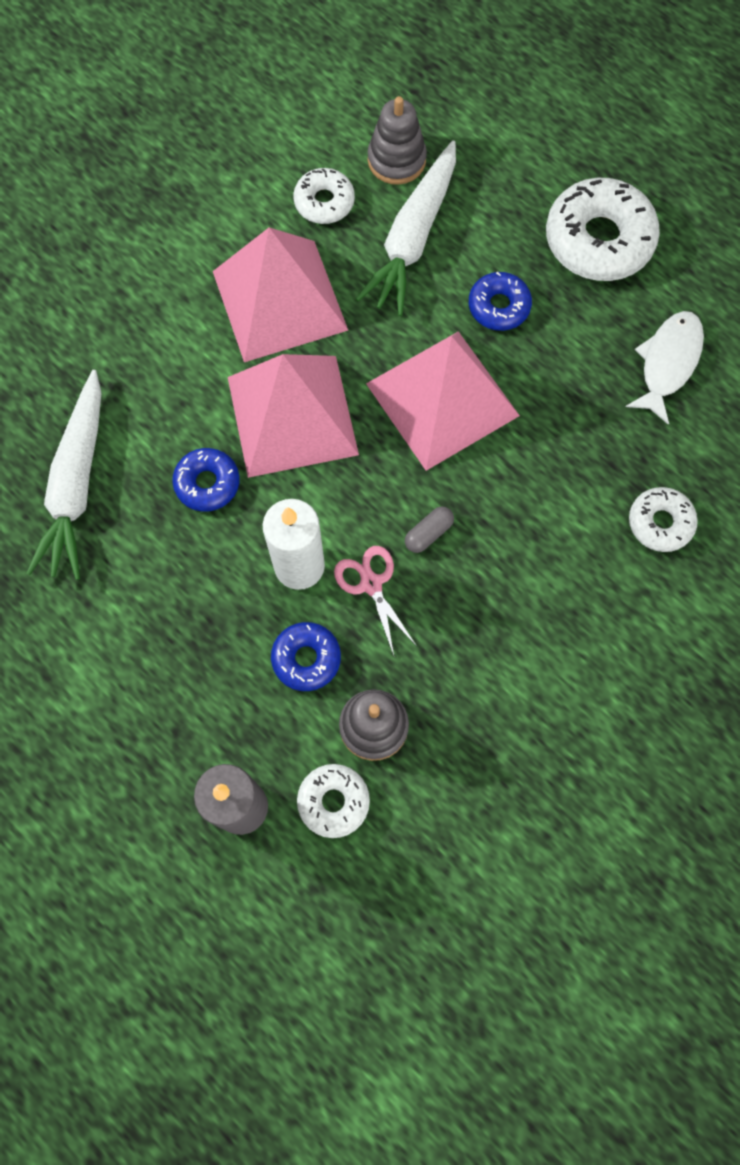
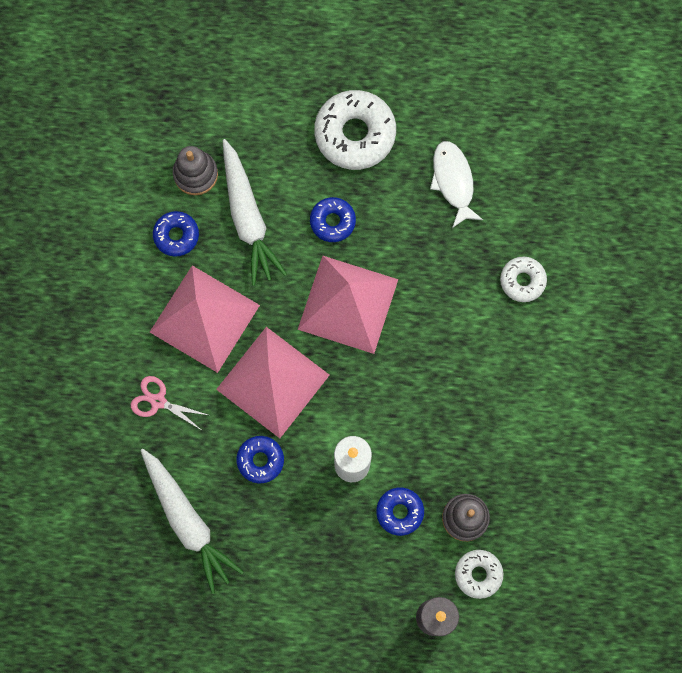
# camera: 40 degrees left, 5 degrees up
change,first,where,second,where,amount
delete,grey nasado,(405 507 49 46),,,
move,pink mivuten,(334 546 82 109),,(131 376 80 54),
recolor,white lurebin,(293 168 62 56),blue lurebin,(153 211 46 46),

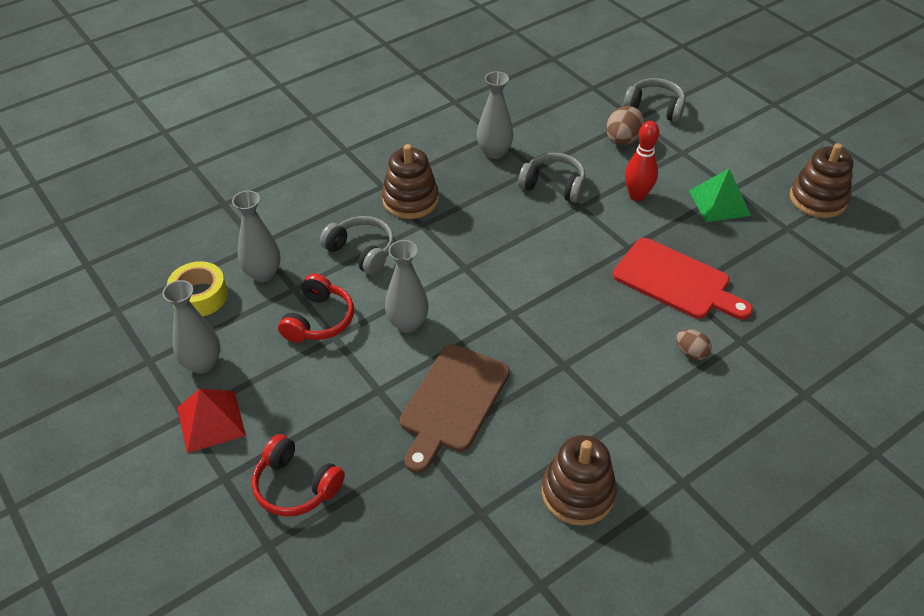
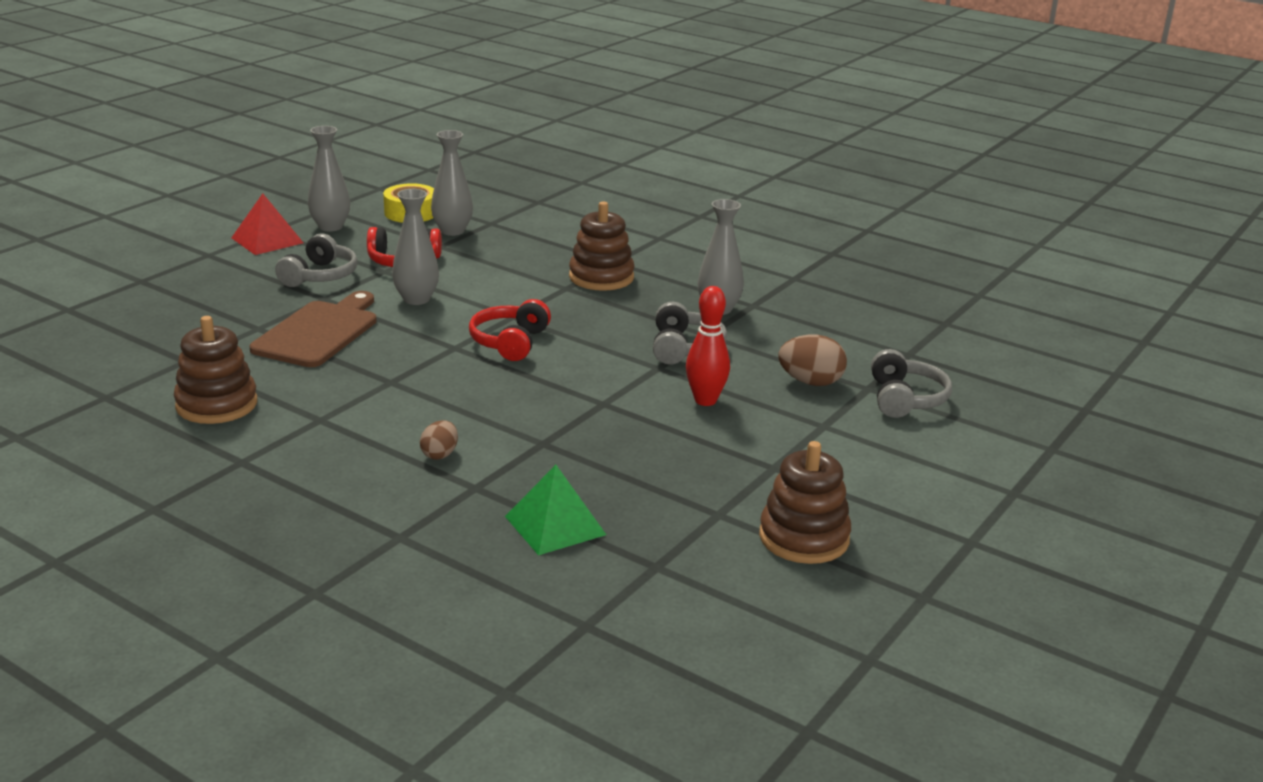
# camera: 70 degrees right, 20 degrees down
change,first,where,second,where,amount
delete,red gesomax,(613 238 140 82),,,
move,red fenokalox,(252 434 93 83),,(469 299 82 62),
move,grey fenokalox,(320 216 74 59),,(275 234 83 53),
move,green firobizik,(689 169 62 53),,(505 465 101 90),
rotate,brown gesomax,(400 344 110 129),,(250 291 127 76),105 degrees clockwise

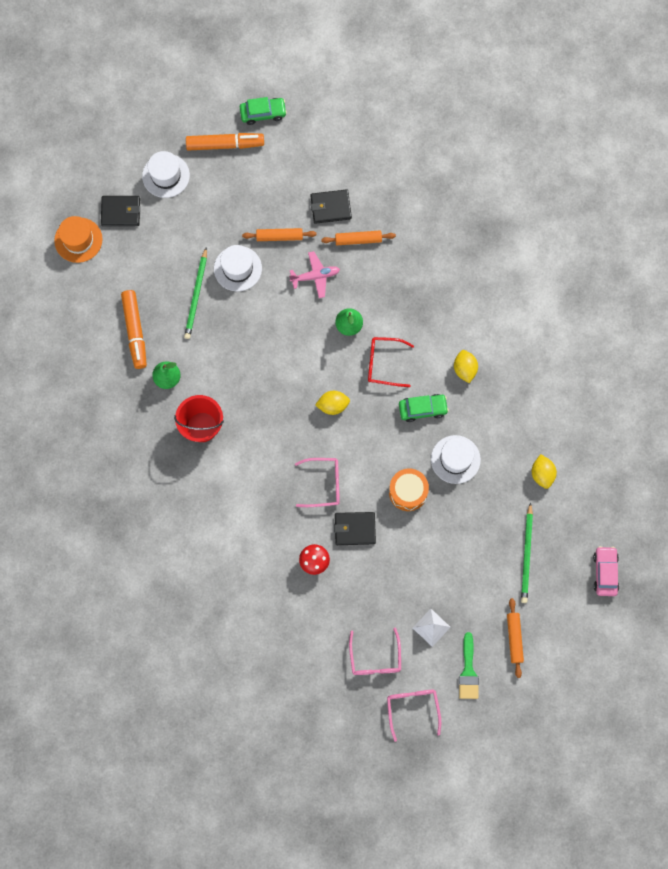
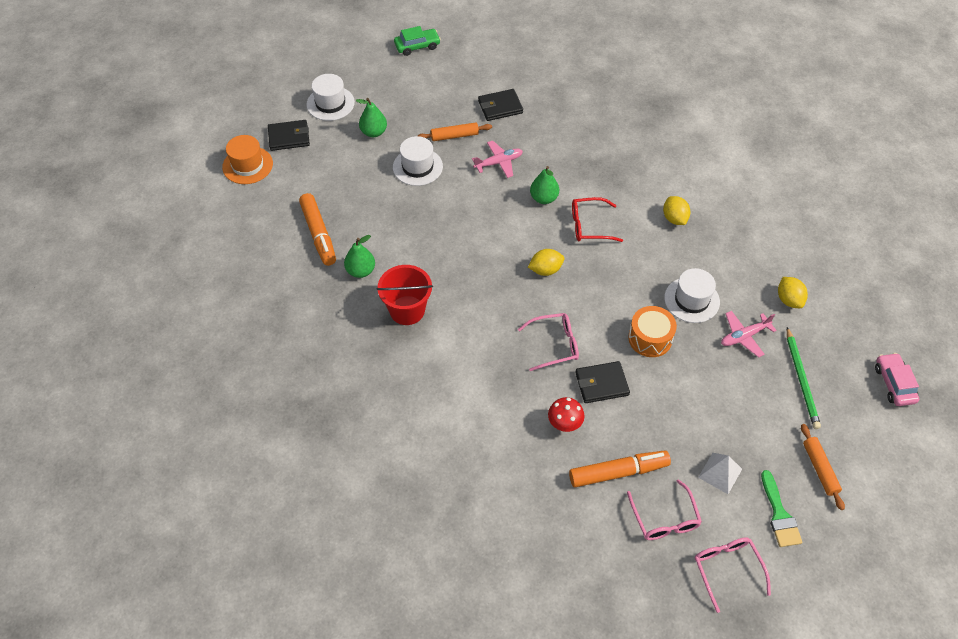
# camera: 10 degrees left, 20 degrees down
change,first,where,second,where,amount
delete,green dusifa,(184 248 23 91),,,
delete,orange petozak,(321 231 75 14),,,
delete,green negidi,(399 394 50 28),,,
insert,,,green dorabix,(356 98 31 39),
insert,,,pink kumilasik,(721 311 56 47),
move,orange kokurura,(186 133 78 18),,(569 450 102 37),

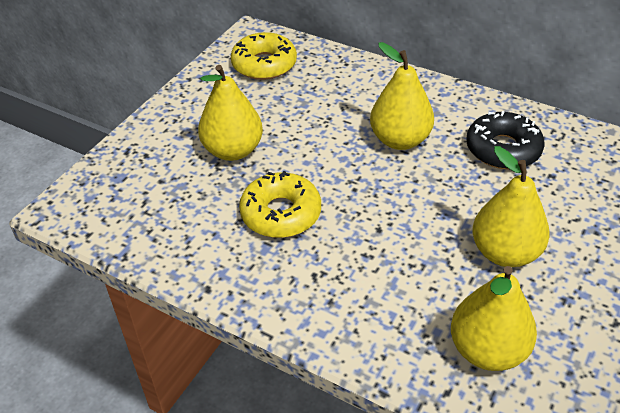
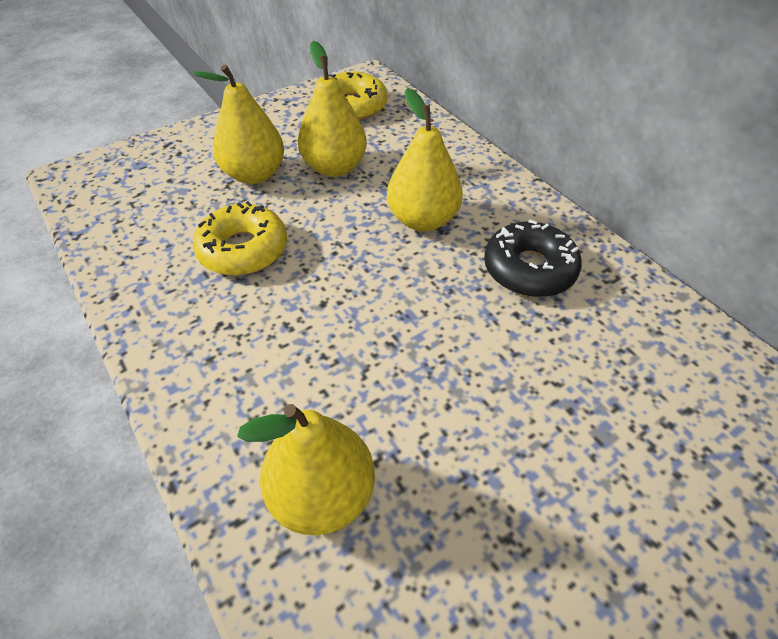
# camera: 25 degrees right, 5 degrees up
change,first,where,second,where,amount
move,yellow dorabix,(472 146 78 121),,(298 41 69 136),

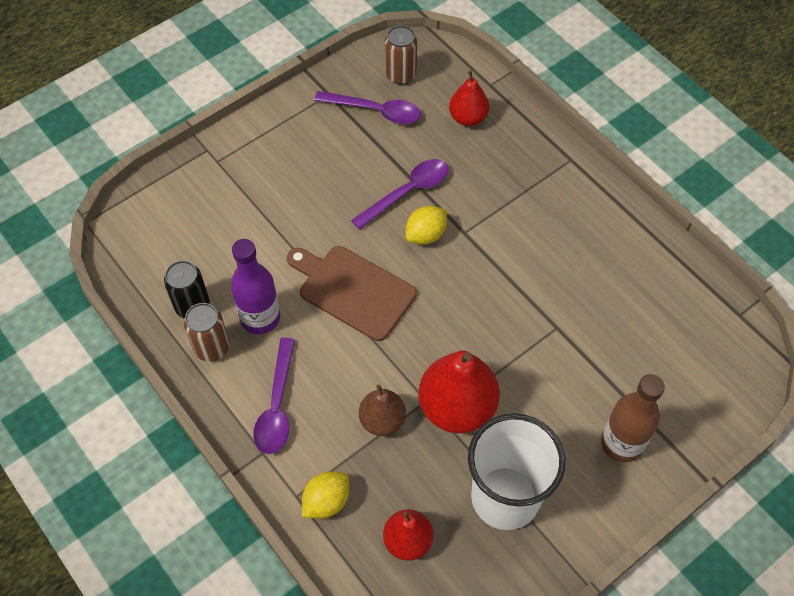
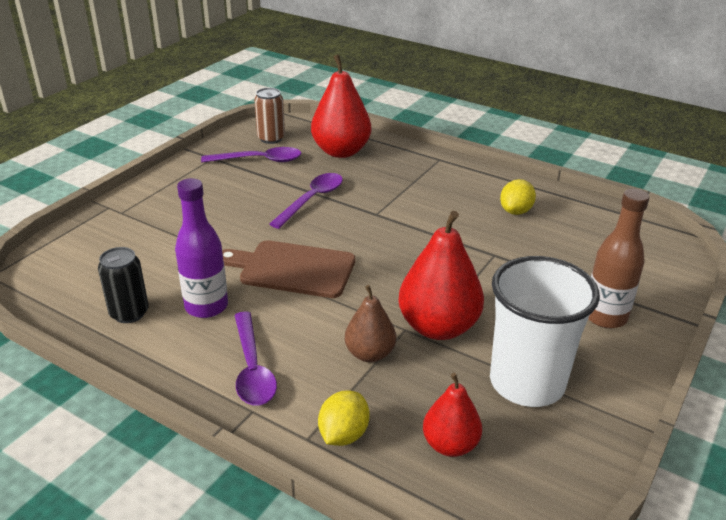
# camera: 20 degrees left, 25 degrees down
change,first,where,second,where,amount
delete,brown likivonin,(184 303 46 59),,,
move,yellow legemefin,(406 206 41 39),,(500 179 36 36),
resize,red dorabix,(449 71 40 55),,(311 54 60 104),x1.70

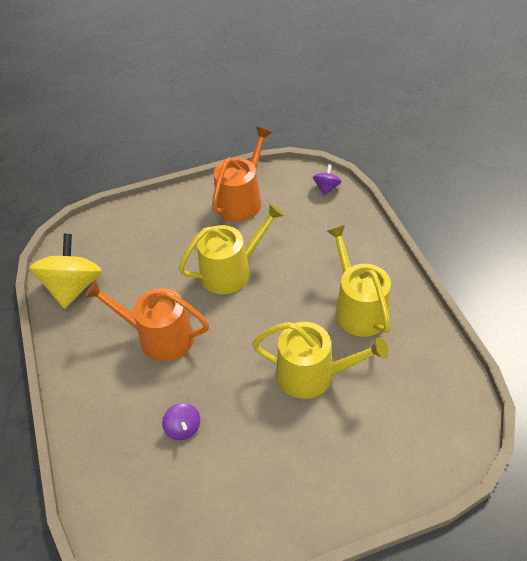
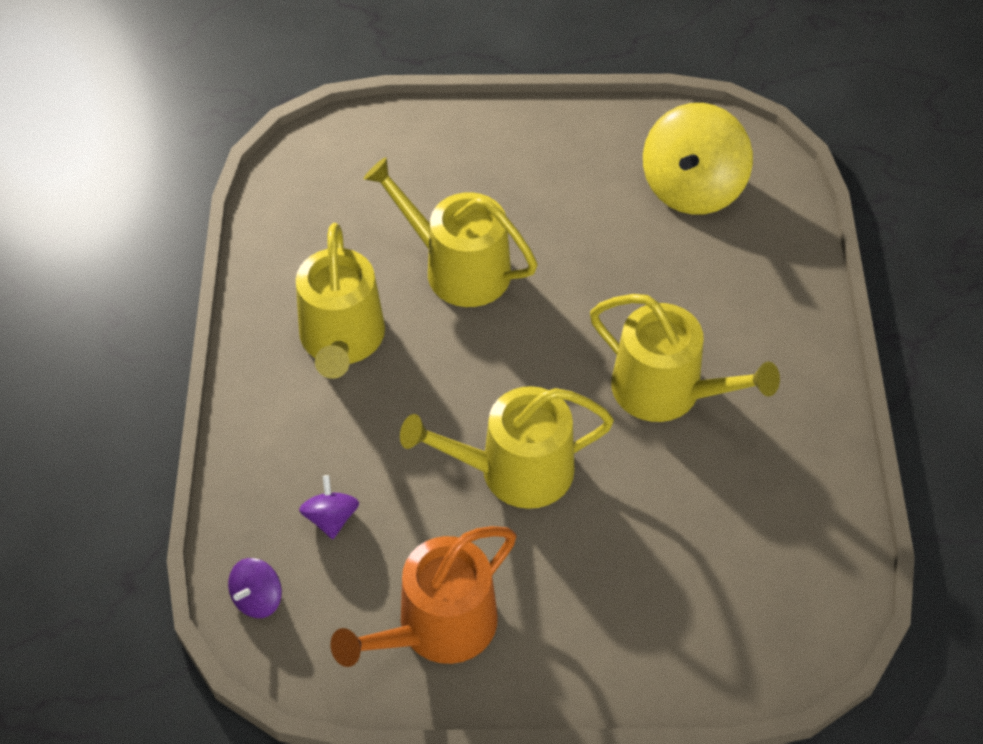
# camera: 165 degrees left, 5 degrees up
change,first,where,second,where,amount
move,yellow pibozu,(29 234 73 75),,(643 103 110 112),
move,purple pibozu,(162 403 38 37),,(299 475 60 64),
recolor,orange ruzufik,(85 280 124 82),yellow ruzufik,(590 294 190 128),

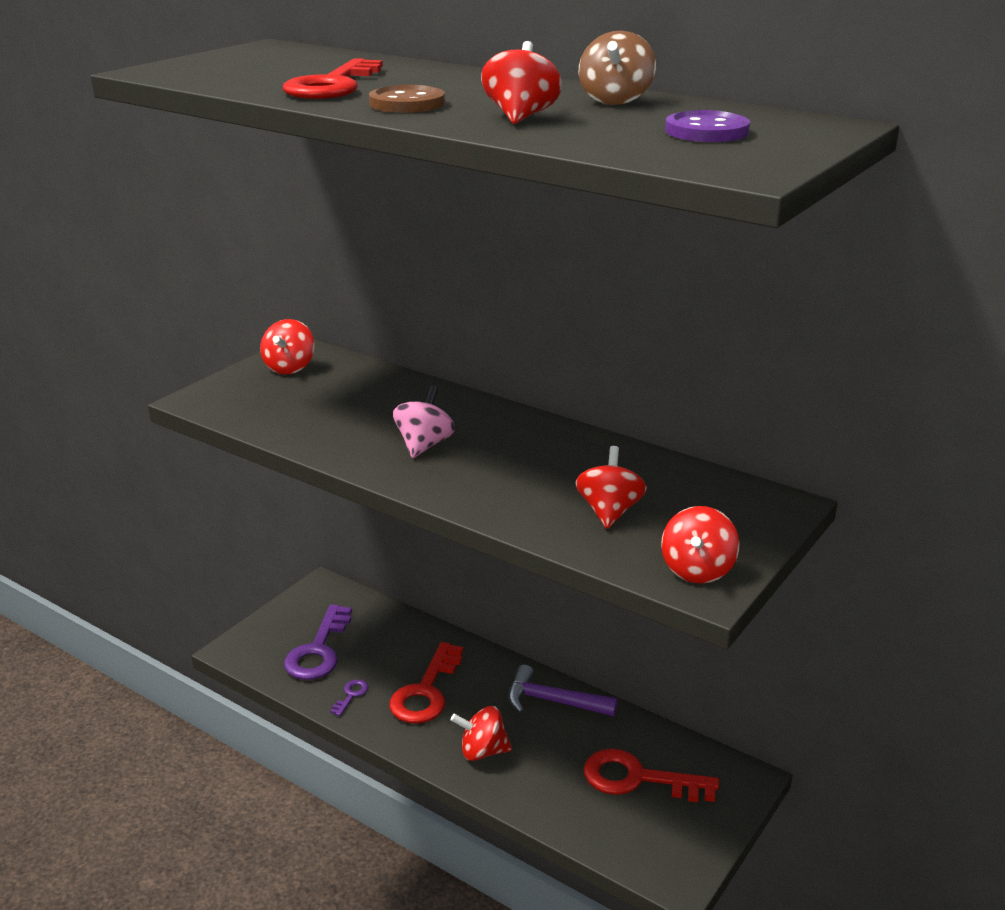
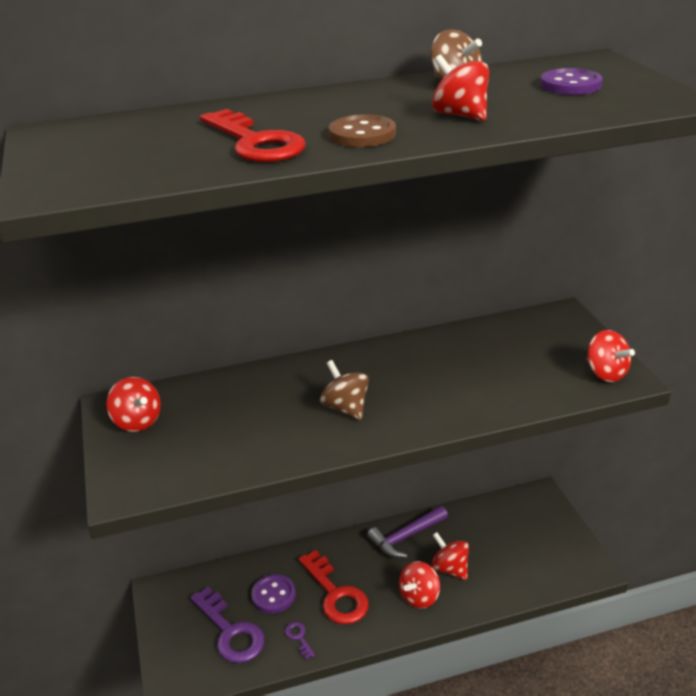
# camera: 50 degrees left, 5 degrees up
change,first,where,second,where,amount
delete,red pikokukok,(584 748 135 54),,,
insert,,,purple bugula,(251 574 45 39),
move,red pibozu,(576 446 71 83),,(432 532 37 48),
recolor,pink pibozu,(393 386 62 72),brown pibozu,(320 360 49 60),

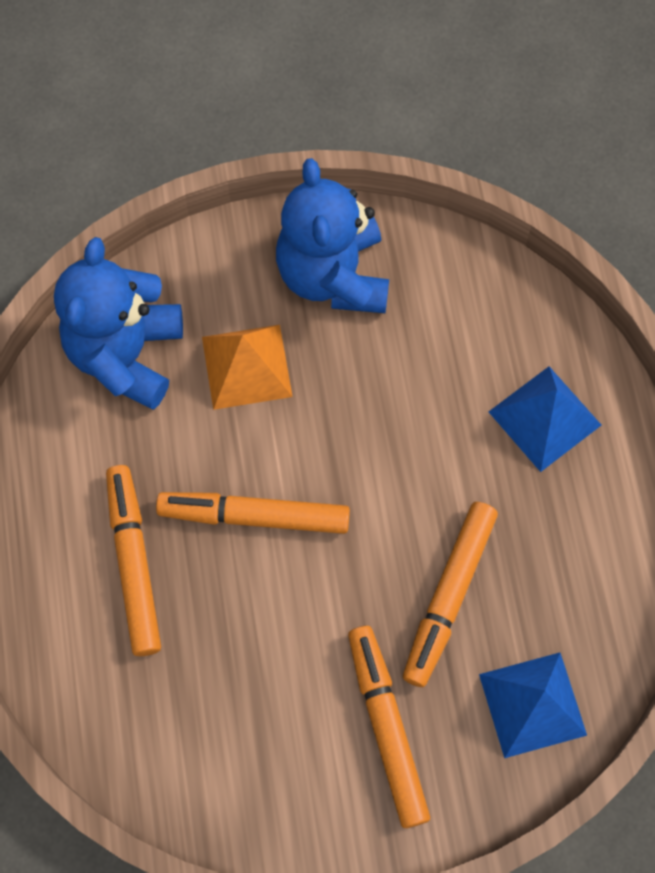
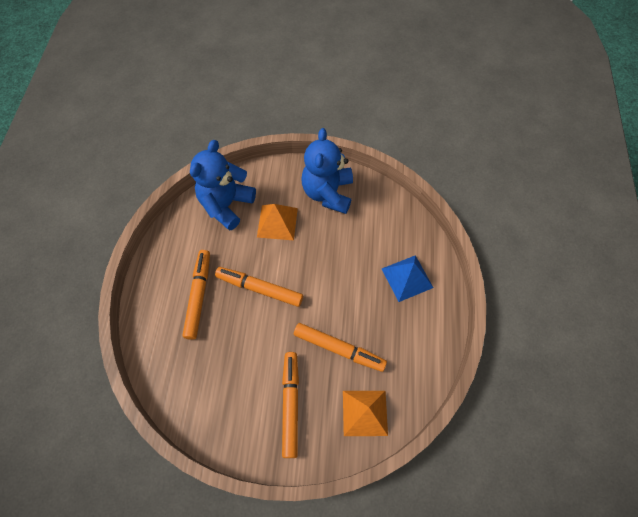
# camera: 15 degrees right, 5 degrees down
change,first,where,second,where,amount
recolor,blue firobizik,(479 653 108 105),orange firobizik,(343 391 45 45),
rotate,orange kokurura,(403 502 95 185),,(294 323 93 49),105 degrees counterclockwise

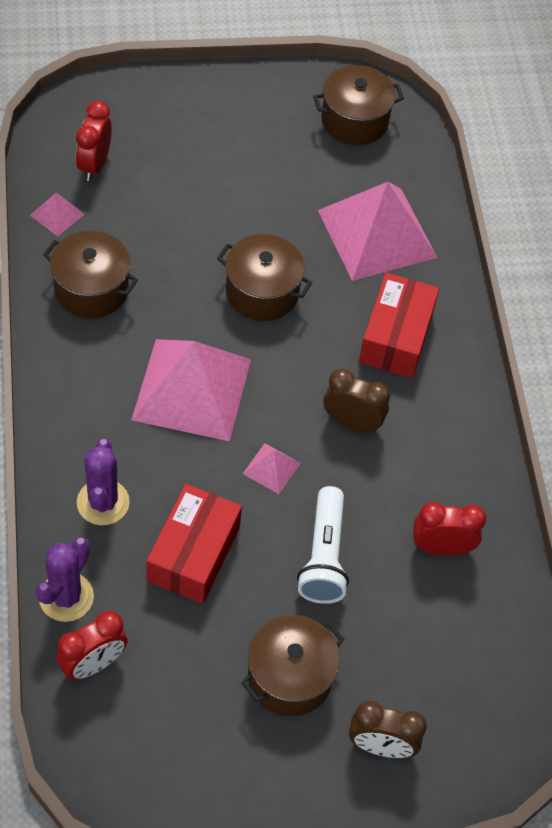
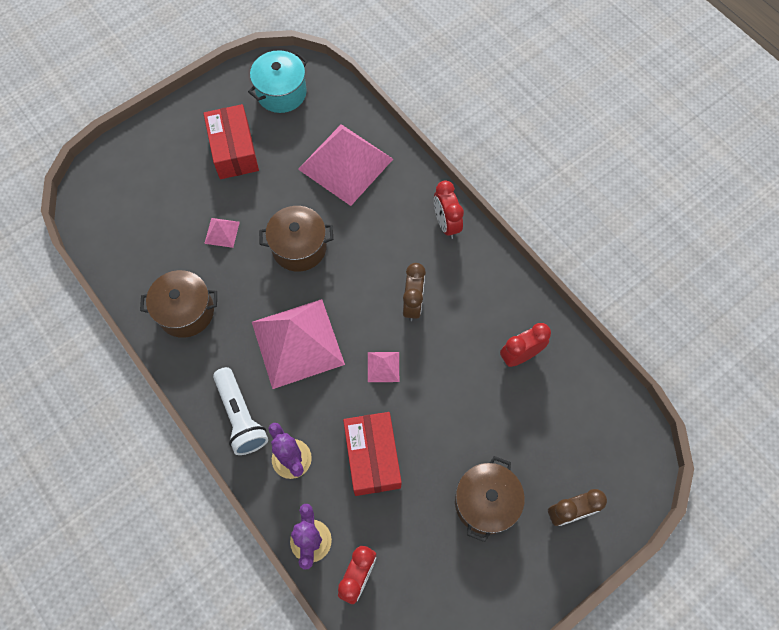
# camera: 25 degrees left, 10 degrees up
change,first,where,second,where,amount
move,pink firobizik,(30 193 54 43),,(204 218 36 30),
move,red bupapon,(76 101 36 80),,(434 181 30 58),
move,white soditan,(297 486 52 118),,(213 367 55 88),
move,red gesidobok,(359 273 80 105),,(203 104 56 75),
recolor,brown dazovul,(313 65 91 80),turquoise dazovul,(248 50 60 63),
rotate,brown bupapon,(323 368 67 65),,(403 263 23 58),105 degrees clockwise

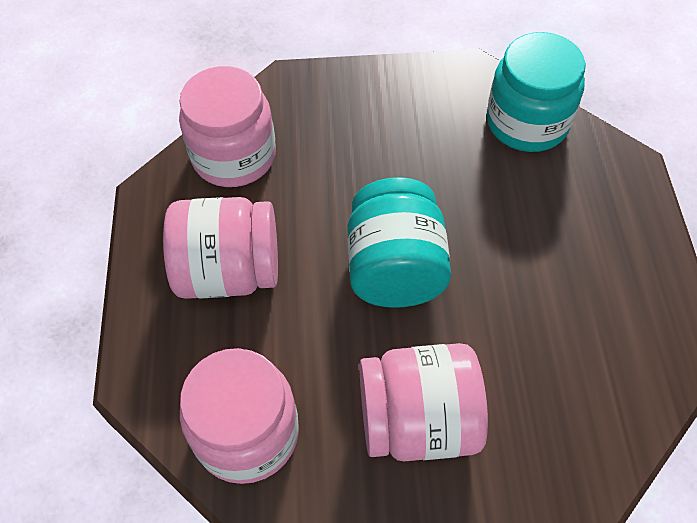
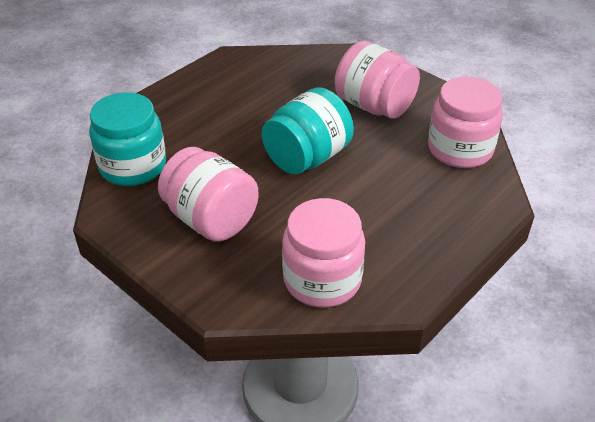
# camera: 135 degrees left, 15 degrees down
change,first,where,second,where,amount
move,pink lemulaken,(163 197 115 102),,(158 147 100 95),

